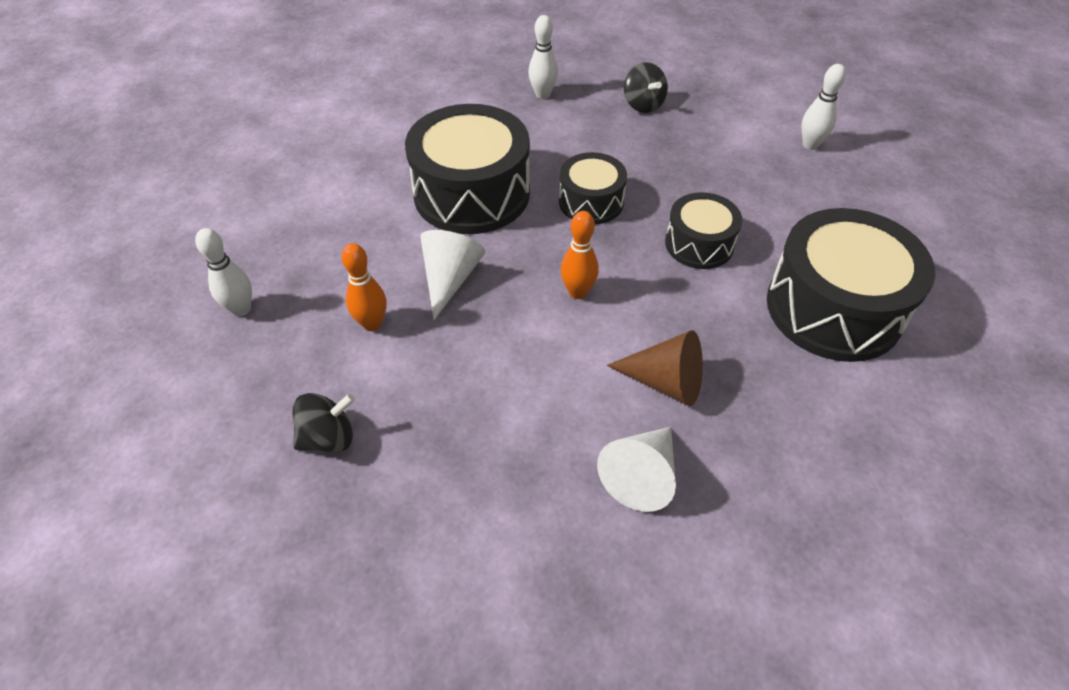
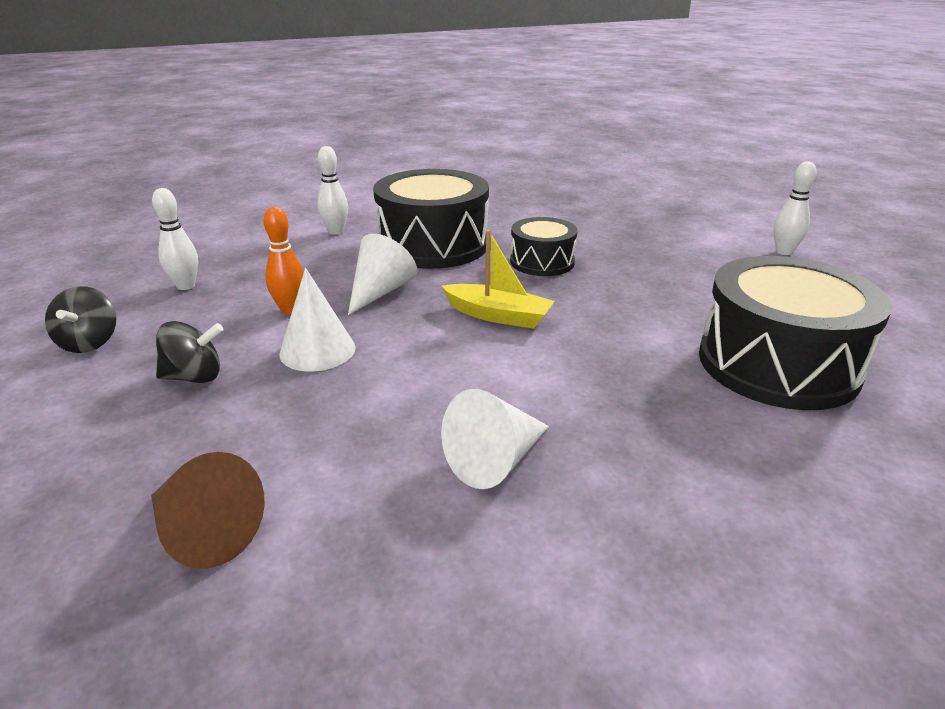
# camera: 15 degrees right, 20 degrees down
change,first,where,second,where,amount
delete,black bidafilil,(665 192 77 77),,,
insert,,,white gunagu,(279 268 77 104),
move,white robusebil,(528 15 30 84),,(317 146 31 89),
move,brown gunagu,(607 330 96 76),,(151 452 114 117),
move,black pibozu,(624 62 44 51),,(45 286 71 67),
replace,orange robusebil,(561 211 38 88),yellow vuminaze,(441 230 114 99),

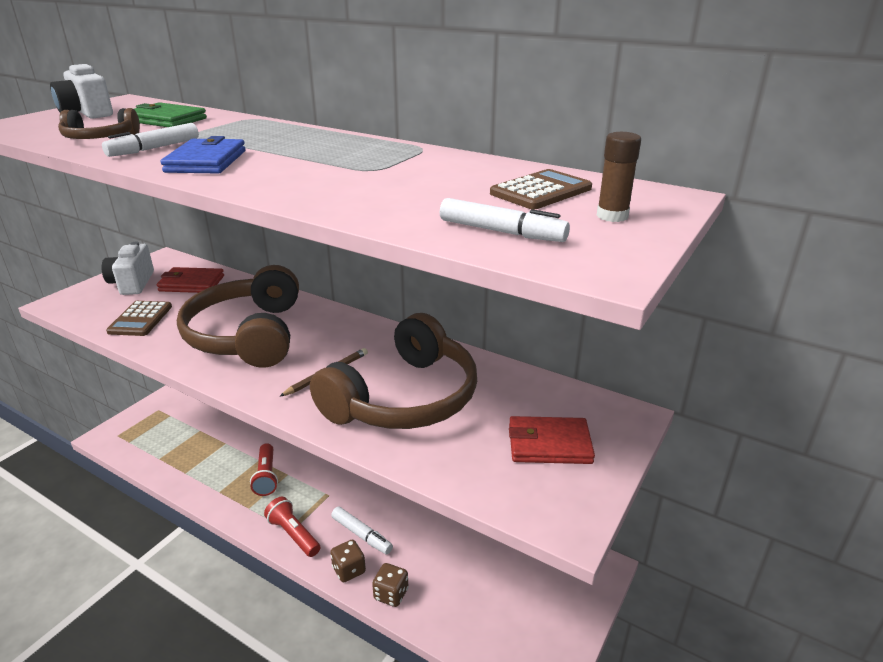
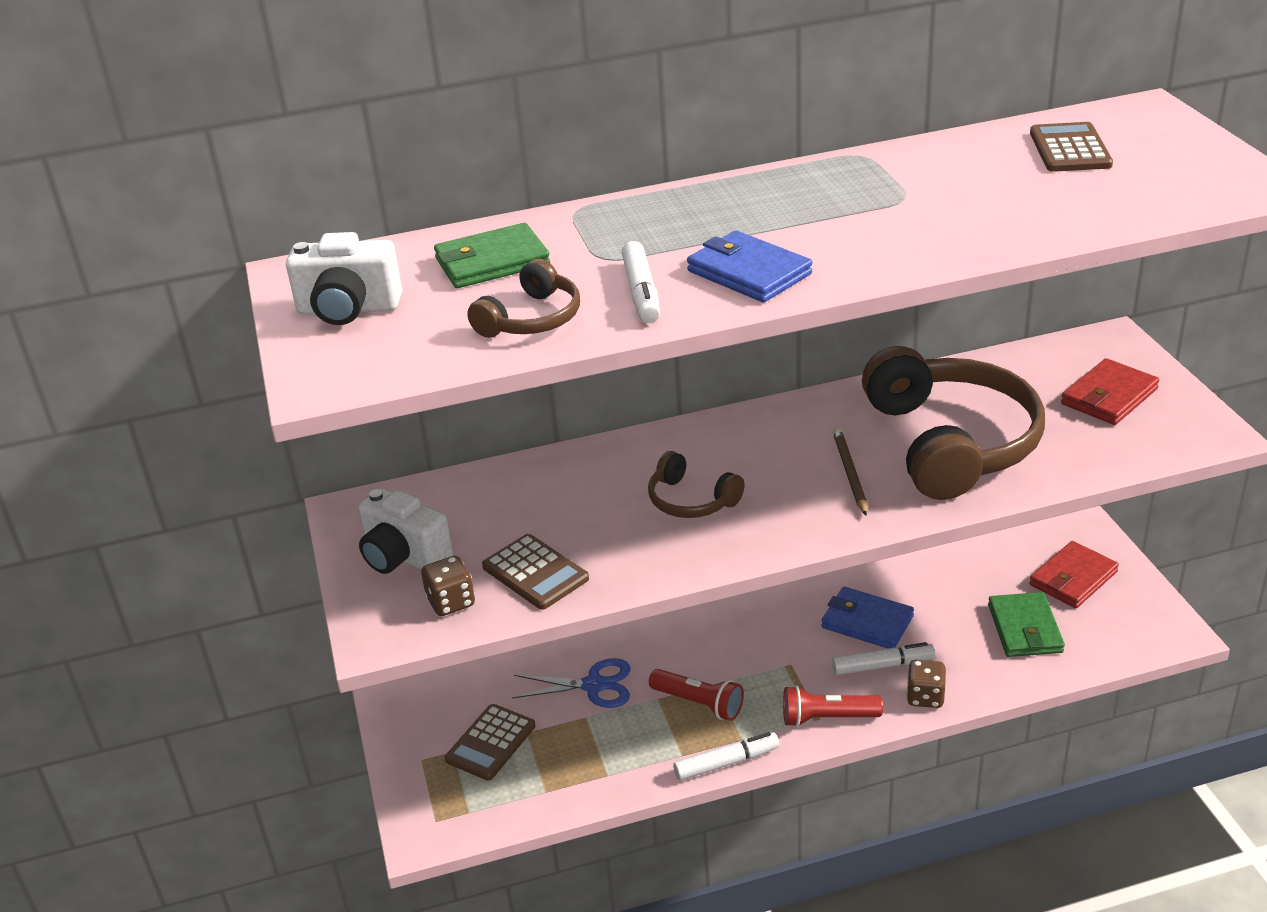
# camera: 45 degrees left, 5 degrees up
change,first,where,second,where,amount
delete,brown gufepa,(597 132 44 90),,,
insert,,,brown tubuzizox,(445 704 90 77),
insert,,,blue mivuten,(512 658 118 50),
insert,,,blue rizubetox,(822 587 92 62),
insert,,,green rizubetox,(988 592 77 65),
move,red rizubetox,(157 267 67 26),,(1029 541 90 67),
move,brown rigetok,(372 563 36 44),,(421 556 54 60),
move,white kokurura,(440 198 130 44),,(673 732 106 49),
resize,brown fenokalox,(177 265 122 103),,(648 451 97 67),x0.47

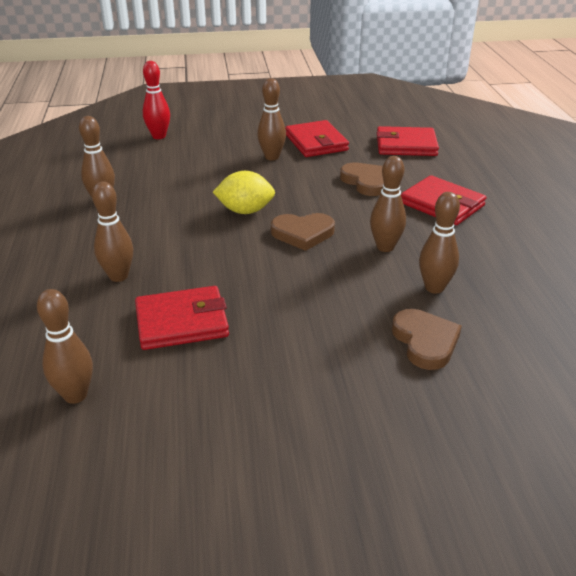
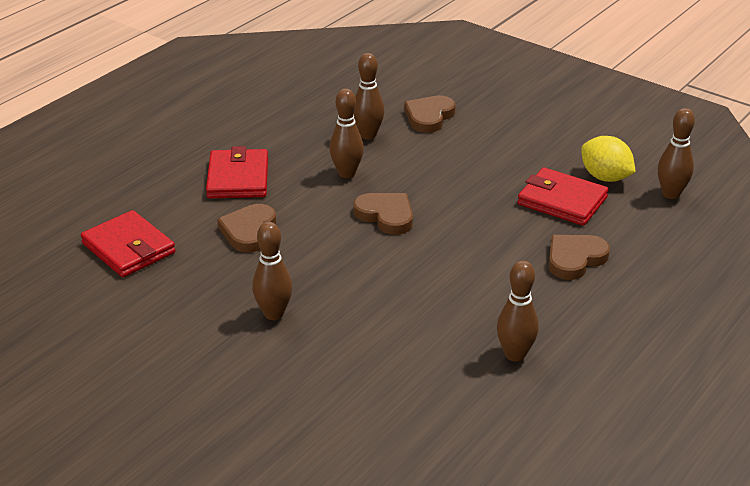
# camera: 135 degrees left, 0 degrees up
change,first,where,second,where,amount
delete,red robusebil,(143 61 27 78),,,
delete,red rizubetox,(285 120 64 37),,,
move,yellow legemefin,(213 171 62 43),,(581 136 55 46),
replace,brown robusebil,(92 181 41 101),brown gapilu,(549 235 61 45),

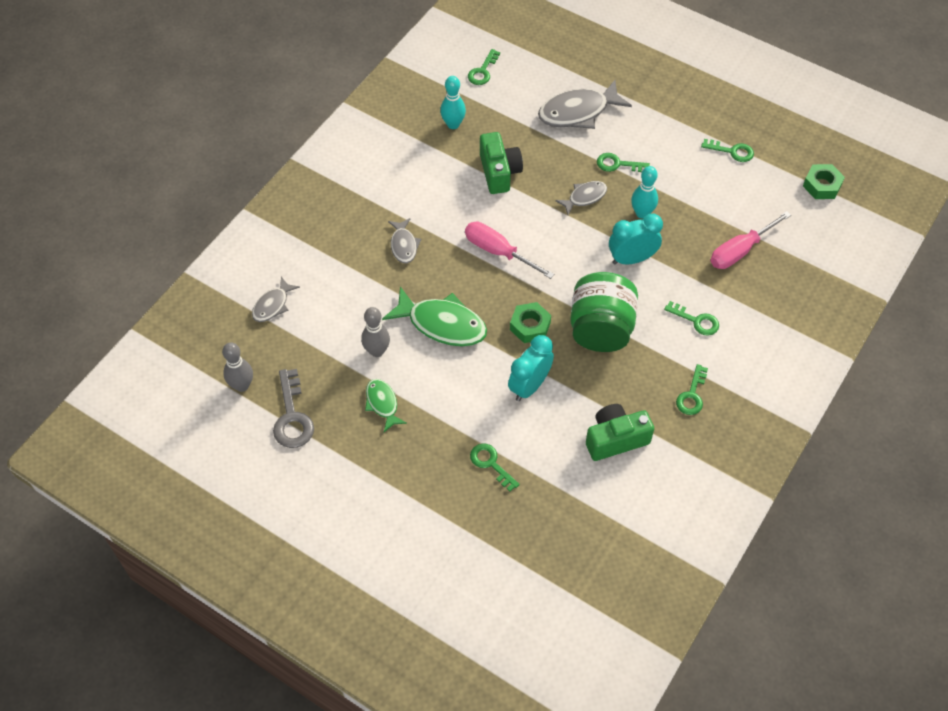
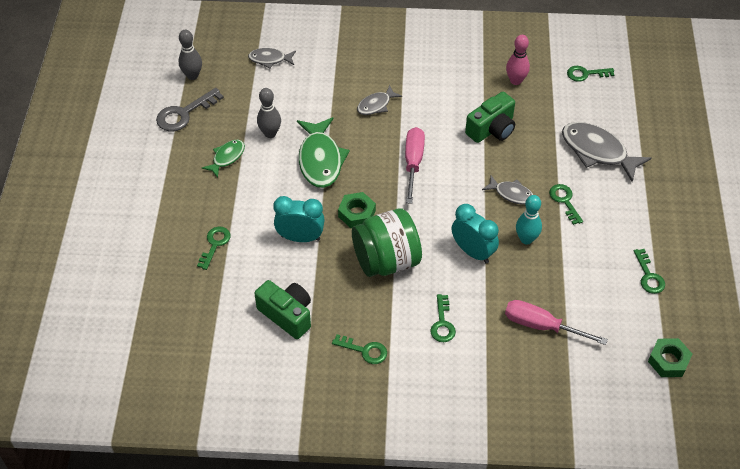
# camera: 60 degrees right, 5 degrees down
change,first,where,second,where,amount
recolor,turquoise robusebil,(440 76 26 53),pink robusebil,(506 35 24 50),
rotate,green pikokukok,(676 364 32 51),,(332 334 55 30),150 degrees counterclockwise

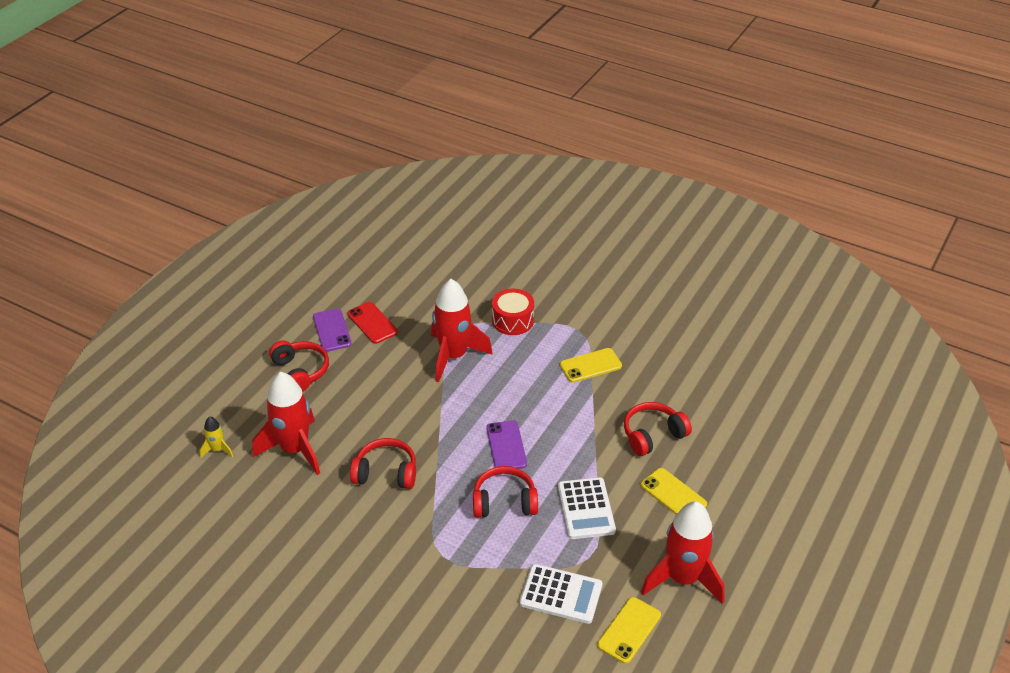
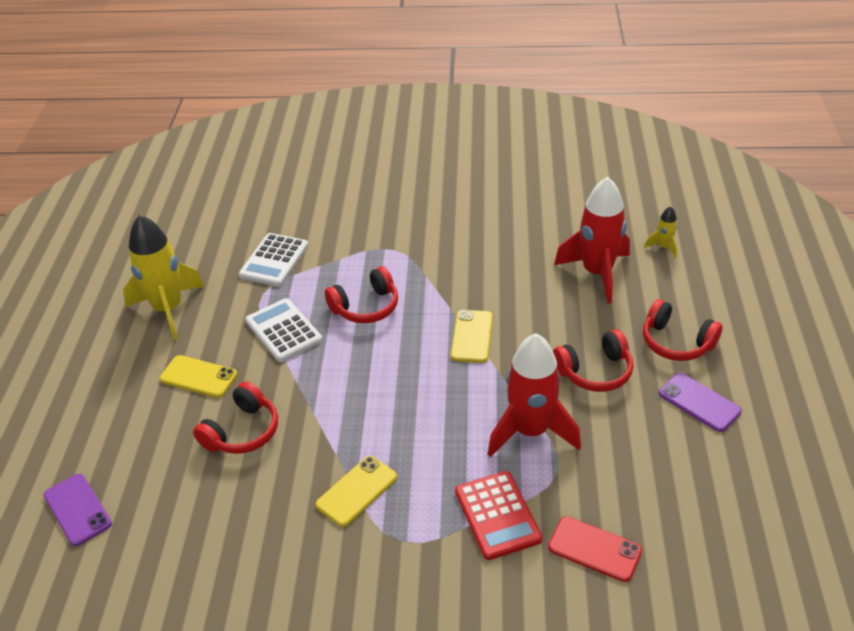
# camera: 155 degrees right, 0 degrees up
change,first,where,second,where,amount
move,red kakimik,(347 302 51 42),,(548 516 94 66),
move,red fenokalox,(350 438 66 51),,(553 329 81 63),
move,purple kakimik,(486 420 41 49),,(44 474 68 72),
move,yellow kakimik,(597 597 64 67),,(451 310 42 53),
replace,red bidafilil,(492 289 42 46),red tubuzizox,(455 471 87 89),
recolor,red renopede,(641 501 84 103),yellow renopede,(123 215 81 125),
rotate,white tubuzizox,(519 564 83 60),,(239 233 69 53),60 degrees counterclockwise

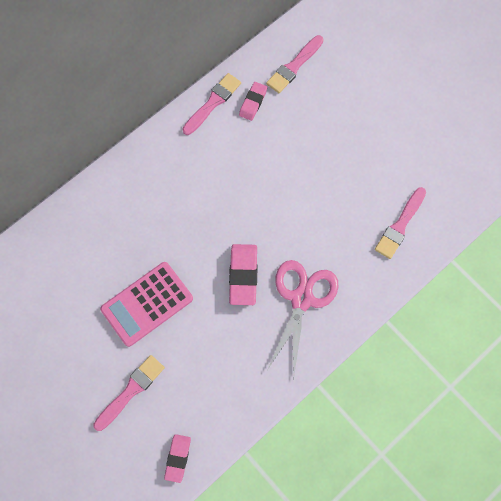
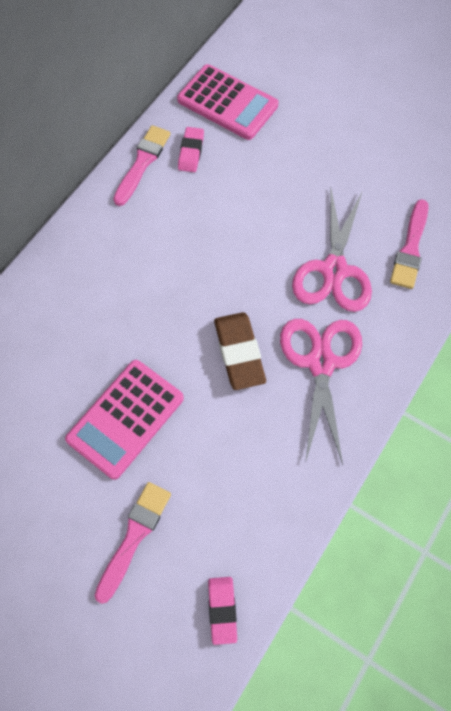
# camera: 15 degrees left, 5 degrees down
change,first,where,second,where,amount
insert,,,pink mivuten,(292 189 80 123),
replace,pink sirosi,(266 35 57 58),pink tubuzizox,(177 64 101 76),
recolor,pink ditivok,(229 244 29 61),brown ditivok,(214 312 52 78),

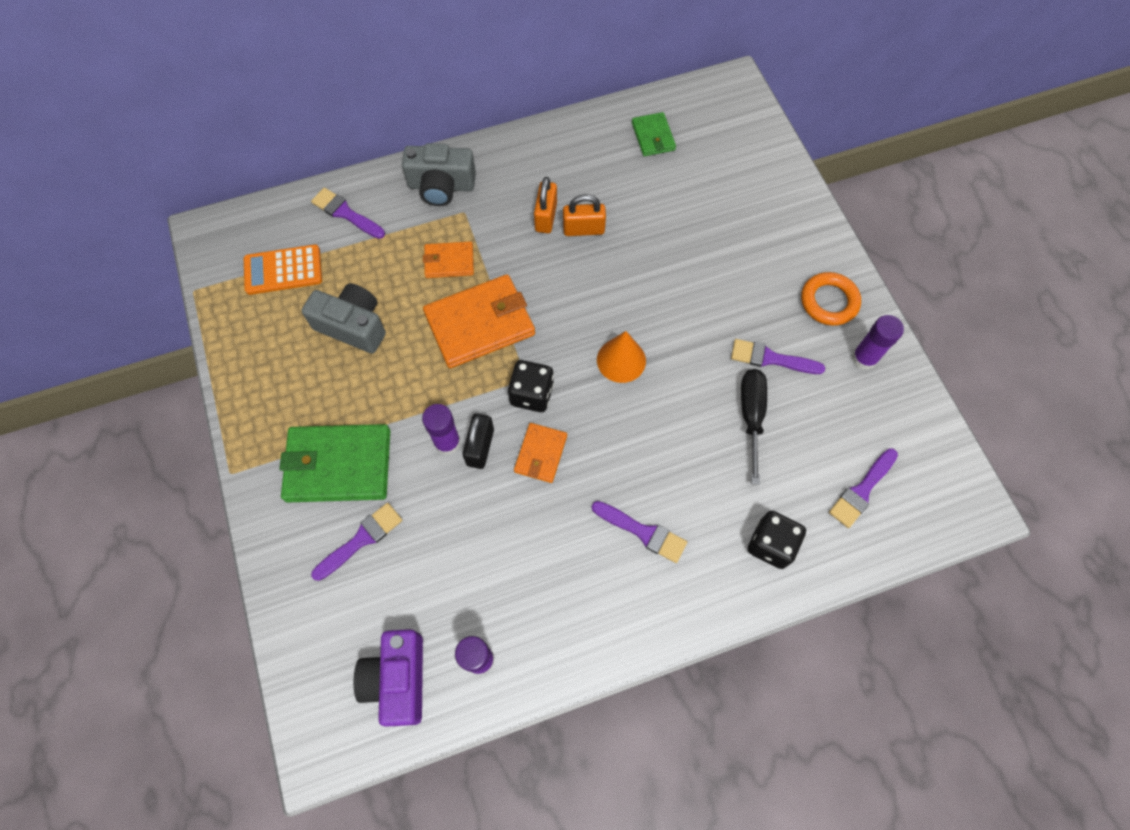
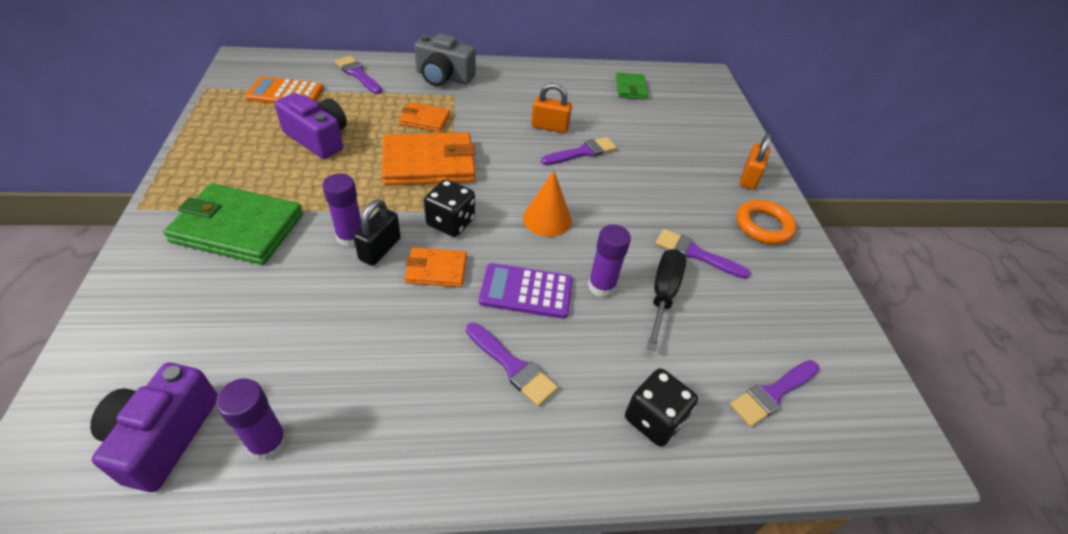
# camera: 10 degrees right, 20 degrees down
change,first,where,second,where,amount
insert,,,purple tubuzizox,(479 263 94 56),
move,purple sirosi,(311 503 92 78),,(541 137 76 28),
move,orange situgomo,(534 177 23 56),,(740 133 32 57),
move,purple gufepa,(851 315 53 55),,(588 224 43 73),
recolor,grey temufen,(301 283 85 71),purple temufen,(275 93 72 66),
rotate,orange rizubetox,(514 423 53 60),,(405 247 62 40),60 degrees clockwise

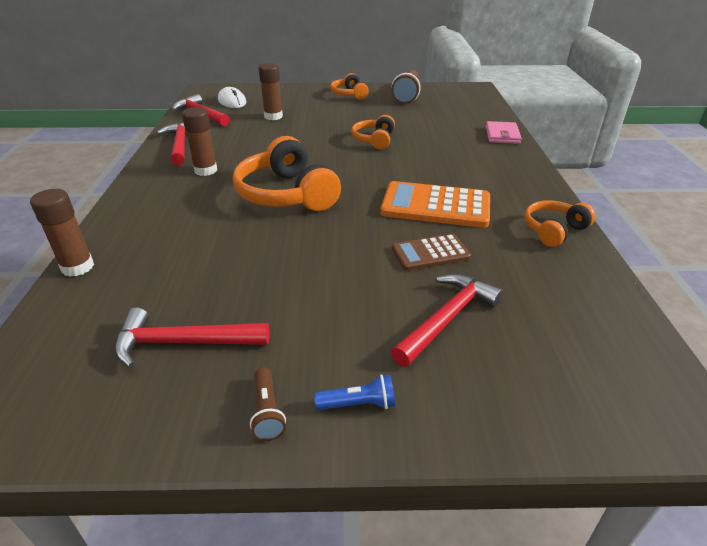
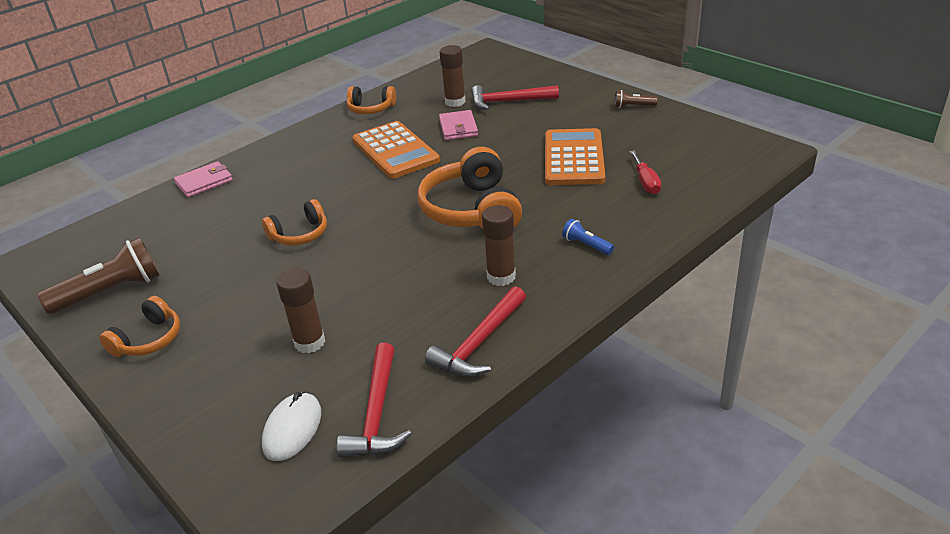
# camera: 130 degrees left, 0 degrees up
change,first,where,second,where,amount
delete,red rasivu,(114 307 156 61),,,
insert,,,orange tubuzizox,(545 128 60 57),
insert,,,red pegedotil,(630 150 32 44),
move,brown gufepa,(30 189 64 88),,(440 45 26 62),
move,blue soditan,(314 375 81 35),,(562 219 52 36),
replace,brown tubuzizox,(392 234 79 36),pink rizubetox,(439 110 39 30),
rotate,orange fenokalox,(233 136 108 75),,(418 147 104 82),150 degrees clockwise
rotate,brown soditan,(250 367 36 74),,(615 90 43 18),120 degrees counterclockwise

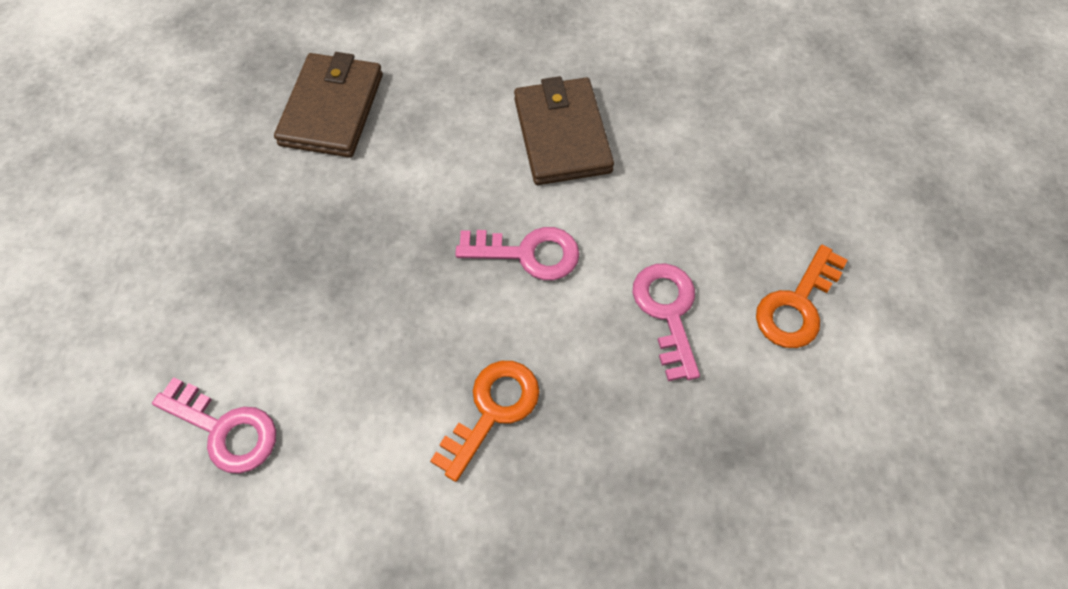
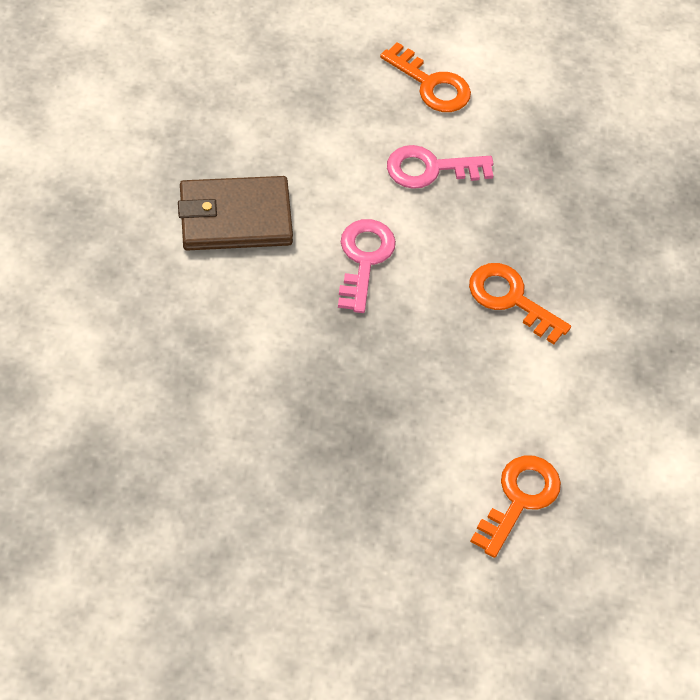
# camera: 90 degrees left, 5 degrees down
change,first,where,second,where,amount
delete,brown rizubetox,(274 52 109 106),,,
recolor,pink pikokukok,(152 377 124 97),orange pikokukok,(470 455 91 103),

